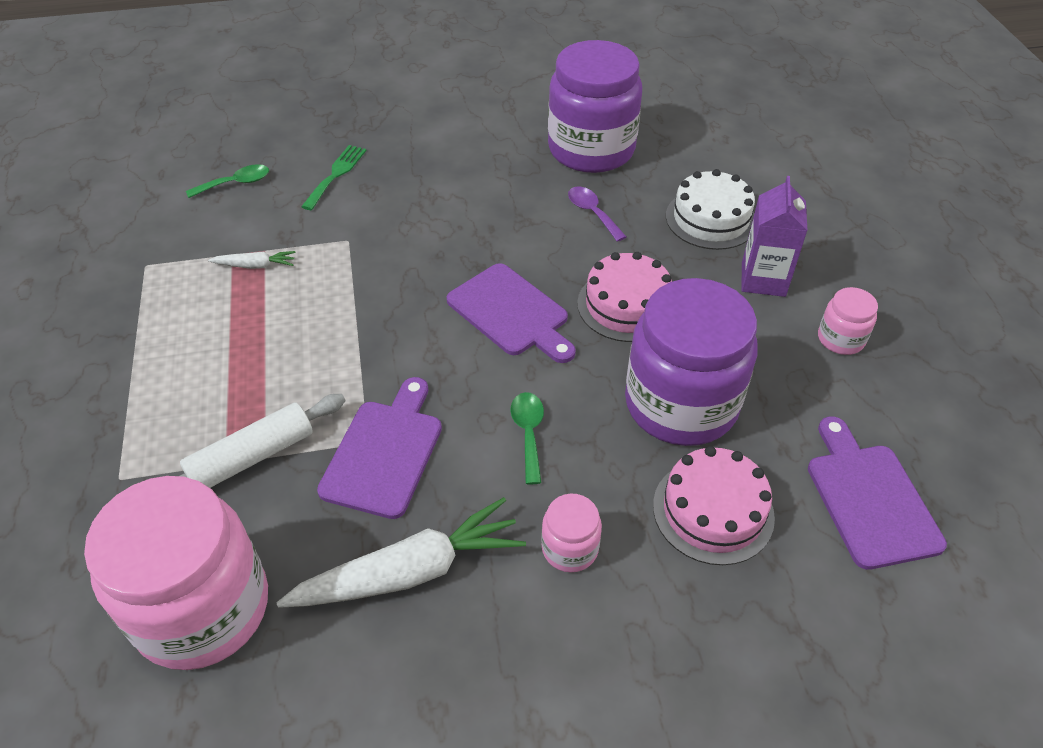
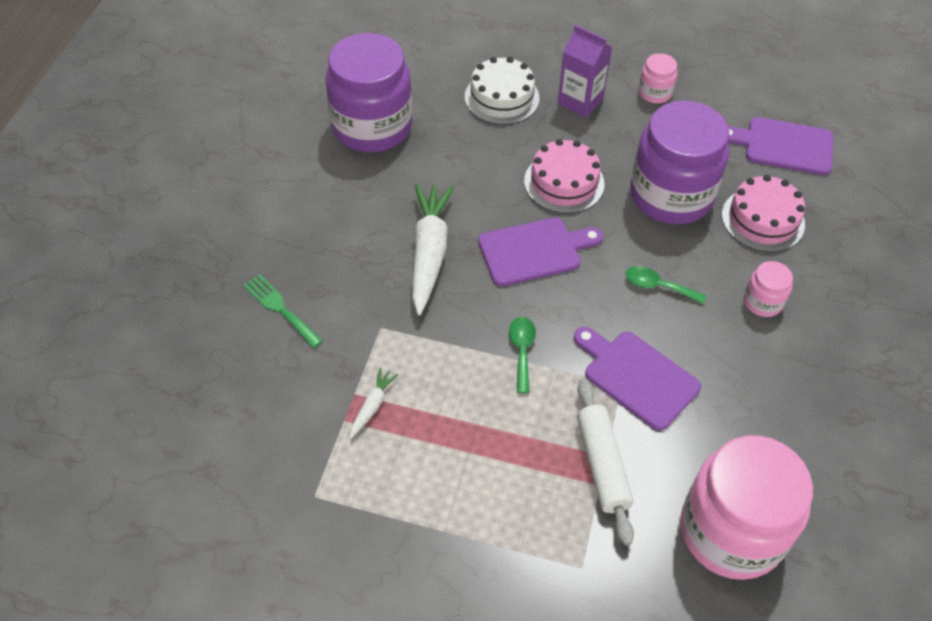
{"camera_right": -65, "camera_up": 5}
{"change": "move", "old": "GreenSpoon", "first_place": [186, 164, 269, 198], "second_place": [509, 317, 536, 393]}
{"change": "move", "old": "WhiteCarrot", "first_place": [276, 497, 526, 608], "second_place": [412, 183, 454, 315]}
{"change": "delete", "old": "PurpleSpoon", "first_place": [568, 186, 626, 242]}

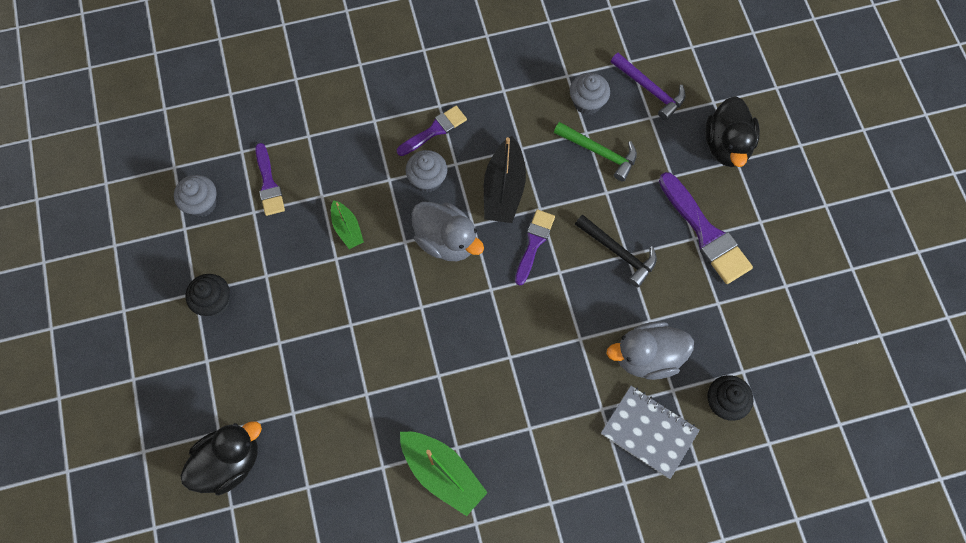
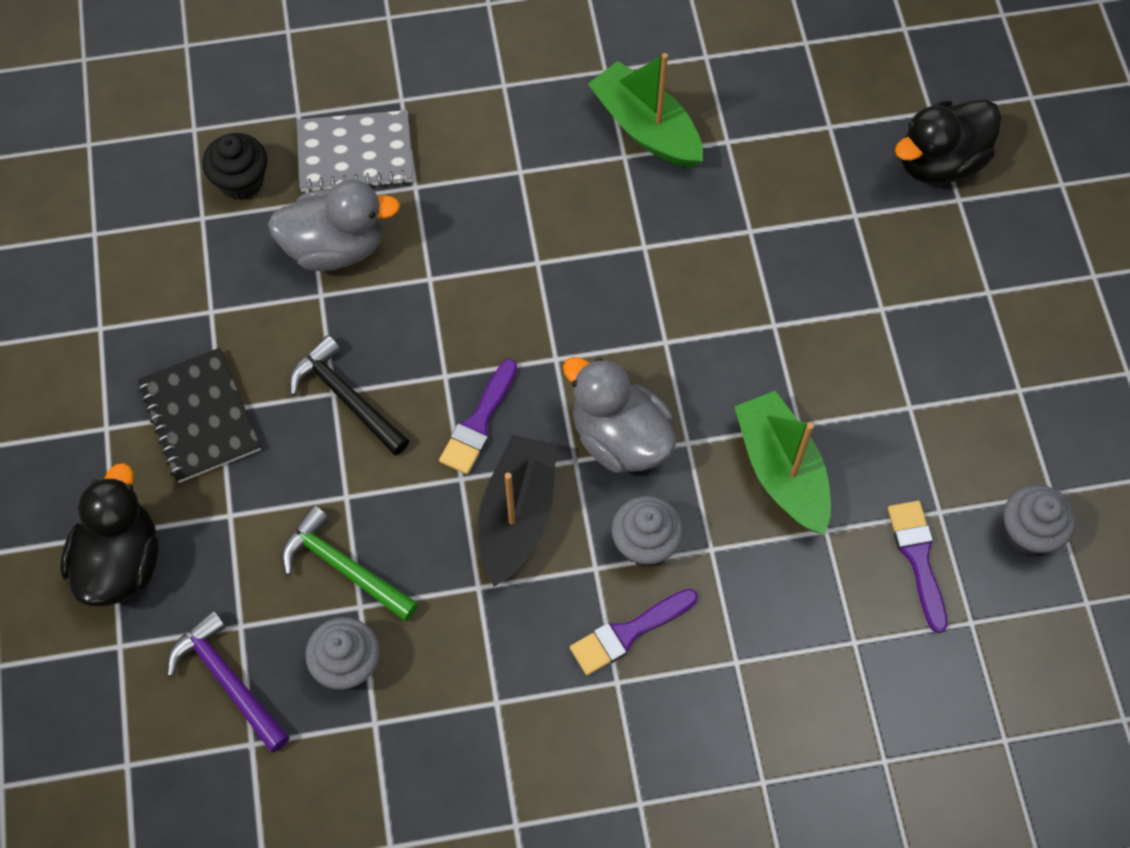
{"camera_right": -175, "camera_up": -5}
{"change": "delete", "old": "BlackCupcake", "first_place": [186, 274, 230, 316]}
{"change": "resize", "old": "GreenBoat", "first_place": [331, 200, 364, 249], "second_place": [734, 391, 831, 535], "factor": 1.73}
{"change": "rotate", "old": "GreyNotebook", "first_place": [601, 386, 700, 479], "second_place": [297, 110, 413, 192], "degrees": -45}
{"change": "replace", "old": "PurpleBrush", "new": "BlackNotebook", "first_place": [659, 172, 753, 284], "second_place": [138, 348, 261, 483]}

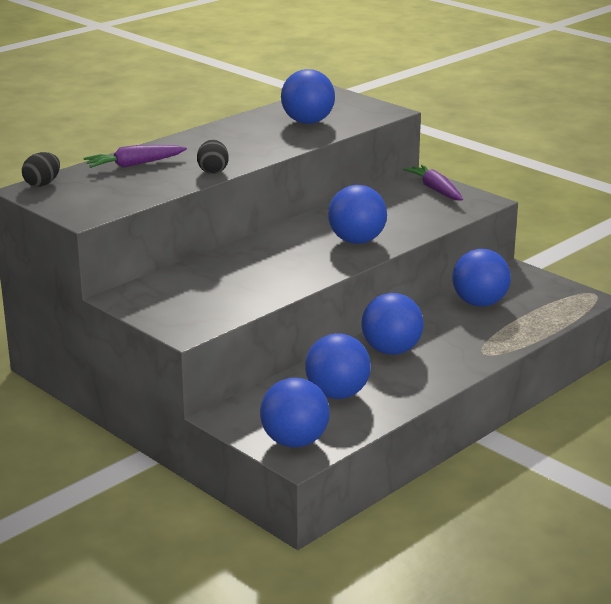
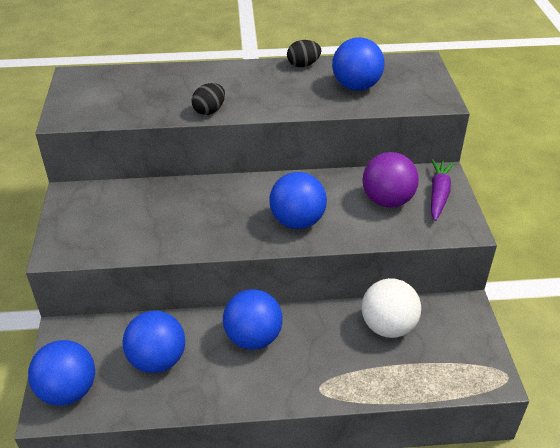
{"camera_right": 40, "camera_up": 15}
{"change": "move", "old": "BlackEgg", "first_place": [22, 152, 60, 187], "second_place": [287, 40, 321, 67]}
{"change": "delete", "old": "PurpleCarrot", "first_place": [83, 145, 187, 168]}
{"change": "recolor", "old": "BlueBall", "new": "WhiteBall", "first_place": [452, 249, 511, 307], "second_place": [362, 278, 421, 338]}
{"change": "insert", "new": "PurpleBall", "second_place": [363, 152, 419, 208]}

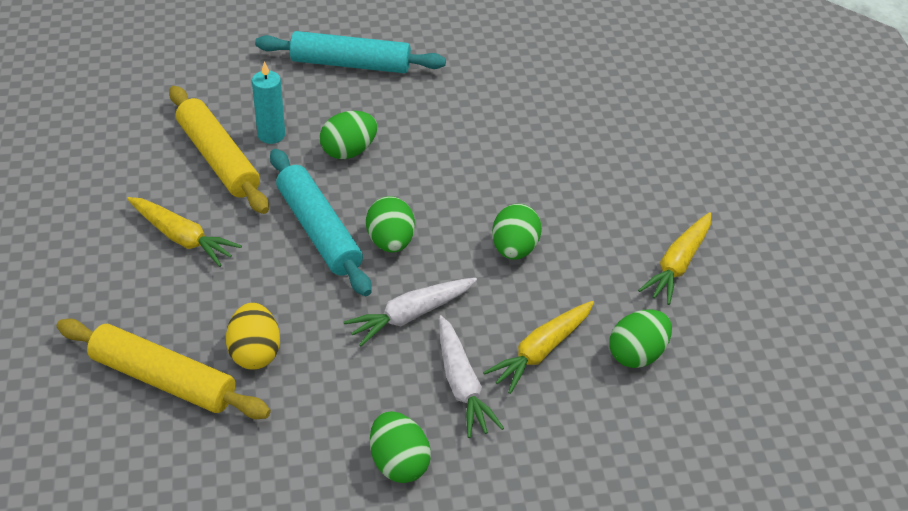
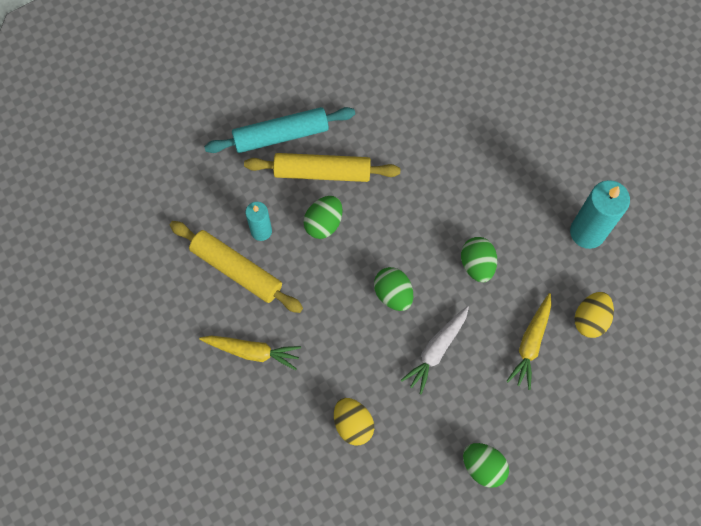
{"camera_right": -20, "camera_up": 25}
{"change": "move", "old": "YellowRollingPin", "first_place": [57, 319, 271, 419], "second_place": [244, 153, 400, 182]}
{"change": "delete", "old": "TurquoiseRollingPin", "first_place": [270, 149, 372, 296]}
{"change": "delete", "old": "WhiteCarrot", "first_place": [439, 315, 504, 438]}
{"change": "recolor", "old": "GreenEgg", "new": "YellowEgg", "first_place": [609, 310, 672, 368], "second_place": [574, 292, 614, 338]}
{"change": "replace", "old": "YellowCarrot", "new": "TurquoiseCandle", "first_place": [638, 212, 711, 305], "second_place": [570, 180, 630, 249]}

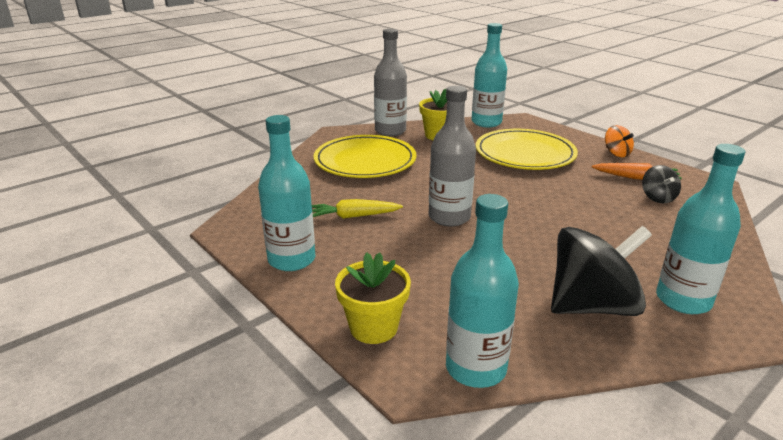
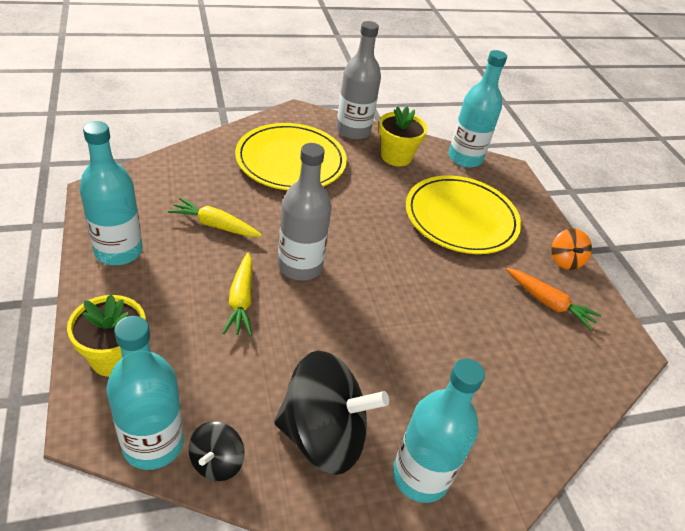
{"camera_right": 20, "camera_up": 15}
{"change": "move", "old": "BlackSpinningTop", "first_place": [642, 165, 681, 203], "second_place": [189, 421, 245, 481]}
{"change": "insert", "new": "YellowCarrot", "second_place": [222, 252, 252, 336]}

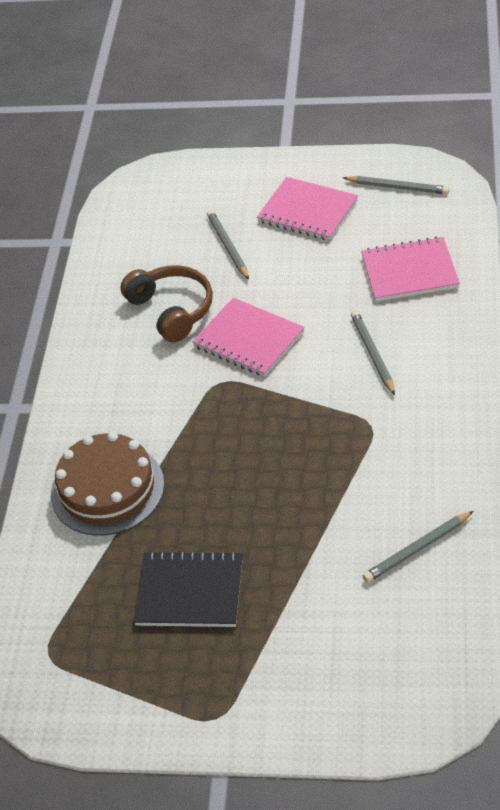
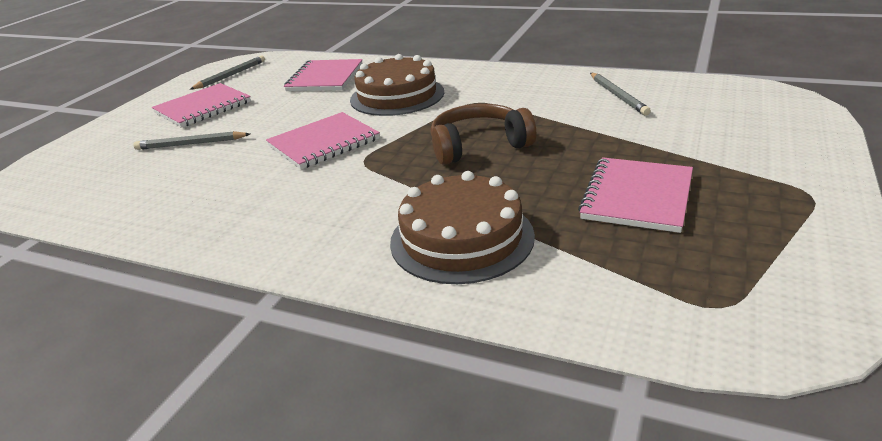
{"camera_right": -75, "camera_up": -15}
{"change": "move", "old": "BrownHeadphones", "first_place": [120, 265, 213, 342], "second_place": [431, 104, 536, 165]}
{"change": "recolor", "old": "BlackNotebook", "new": "PinkNotebook", "first_place": [133, 551, 243, 627], "second_place": [578, 157, 693, 233]}
{"change": "replace", "old": "GreyPencil", "new": "BrownCake", "first_place": [351, 310, 395, 395], "second_place": [350, 54, 444, 116]}

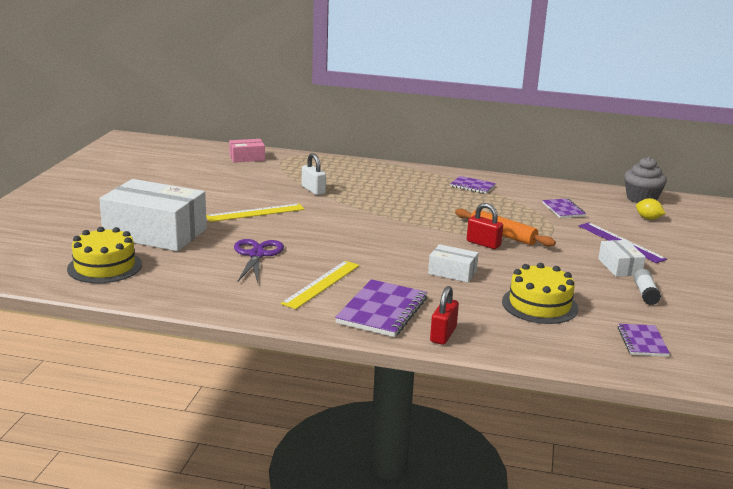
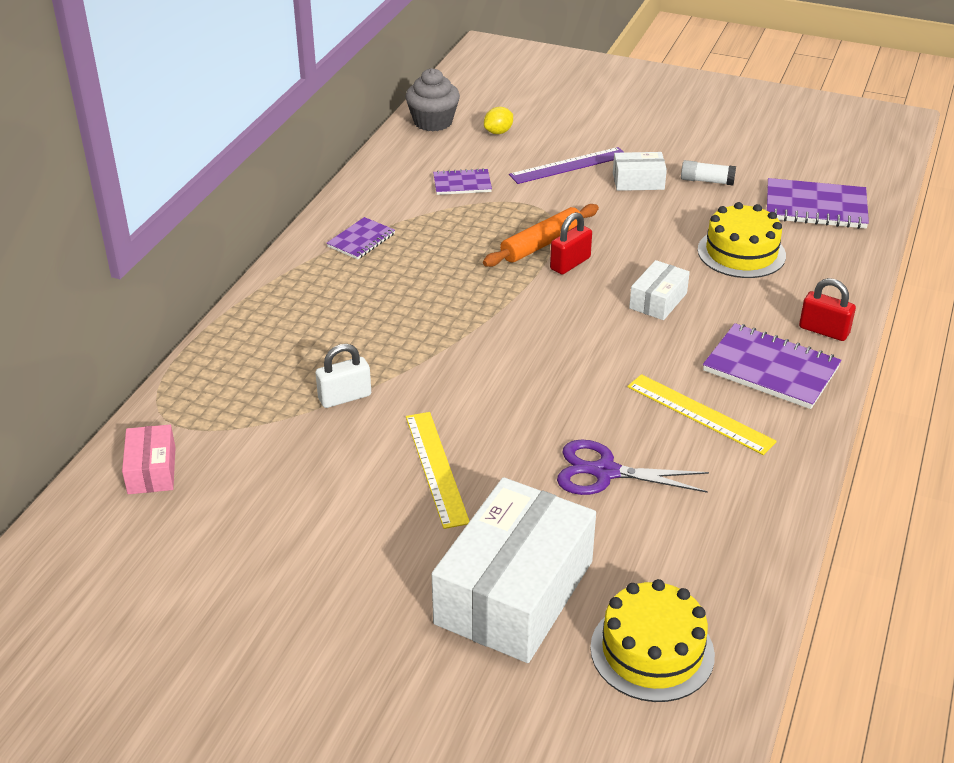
{"camera_right": -80, "camera_up": 15}
{"change": "resize", "old": "PurpleNotebook", "first_place": [618, 324, 670, 357], "second_place": [767, 178, 869, 229], "factor": 1.73}

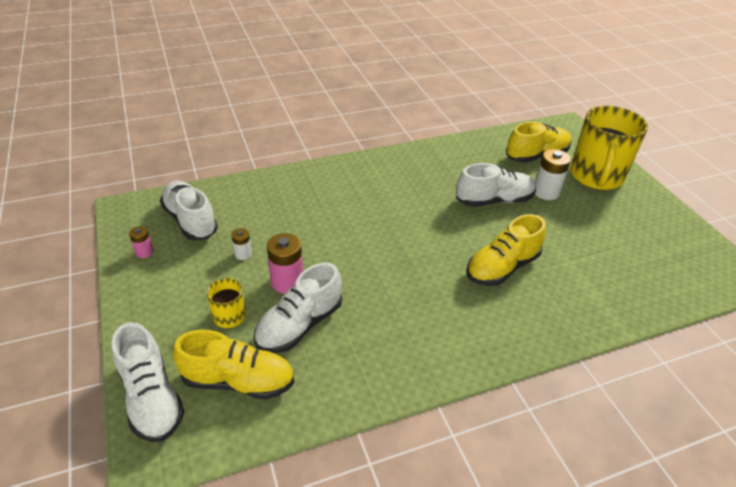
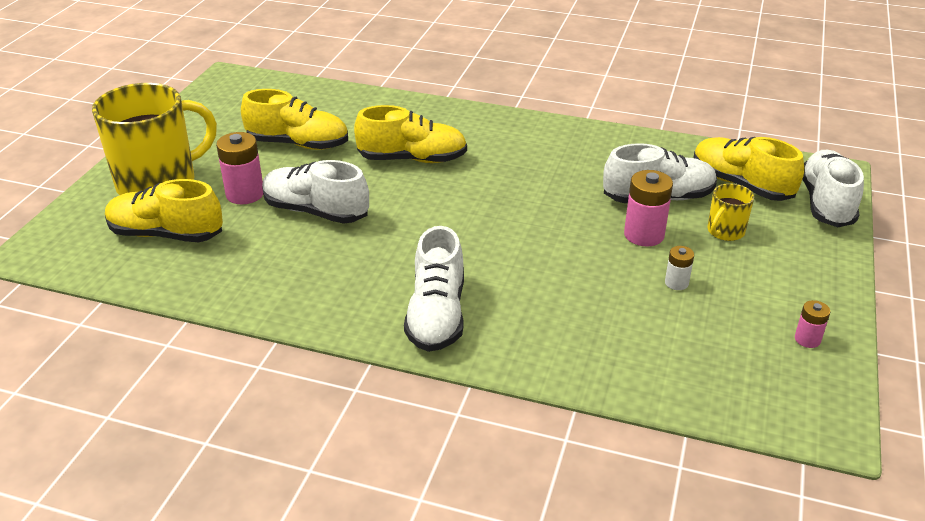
{"camera_right": -140, "camera_up": -5}
{"change": "move", "old": "WhiteShoe", "first_place": [160, 181, 218, 240], "second_place": [404, 226, 464, 352]}
{"change": "recolor", "old": "WhiteBattery", "new": "PinkBattery", "first_place": [535, 149, 571, 200], "second_place": [216, 132, 263, 204]}
{"change": "insert", "new": "YellowShoe", "second_place": [241, 89, 348, 150]}

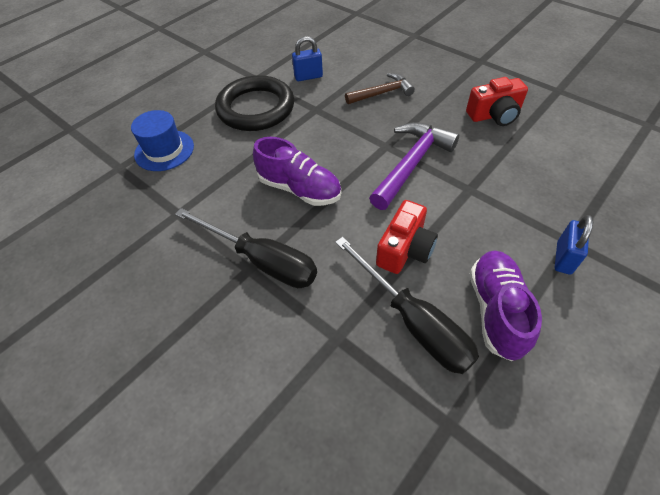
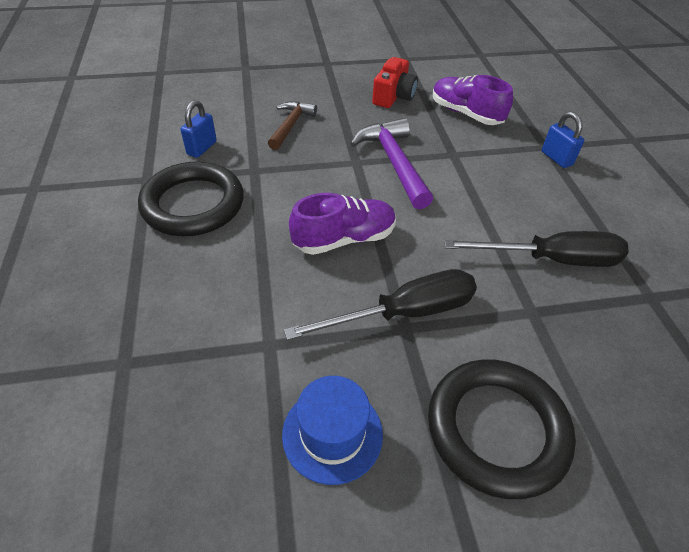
{"camera_right": -55, "camera_up": -5}
{"change": "move", "old": "BlueHat", "first_place": [131, 110, 194, 171], "second_place": [282, 376, 383, 485]}
{"change": "delete", "old": "RedCamera", "first_place": [376, 200, 438, 274]}
{"change": "move", "old": "PurpleShoe", "first_place": [470, 250, 542, 361], "second_place": [433, 75, 513, 125]}
{"change": "insert", "new": "BlackRing", "second_place": [428, 359, 576, 499]}

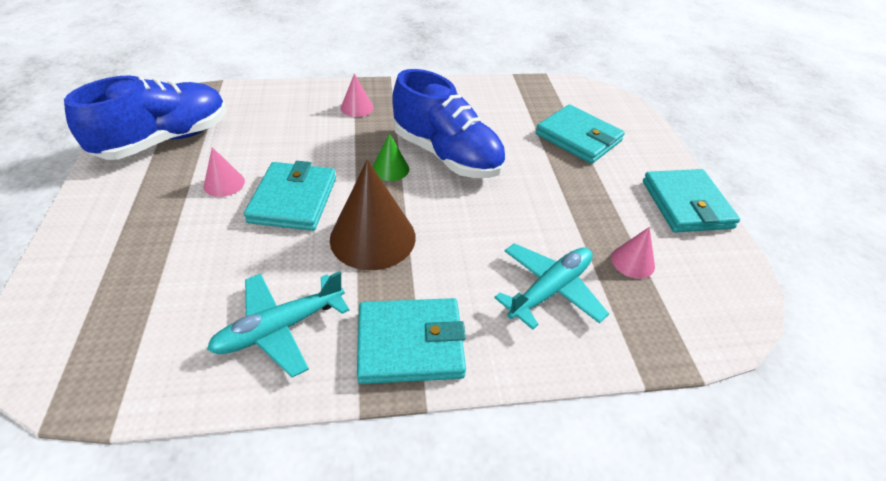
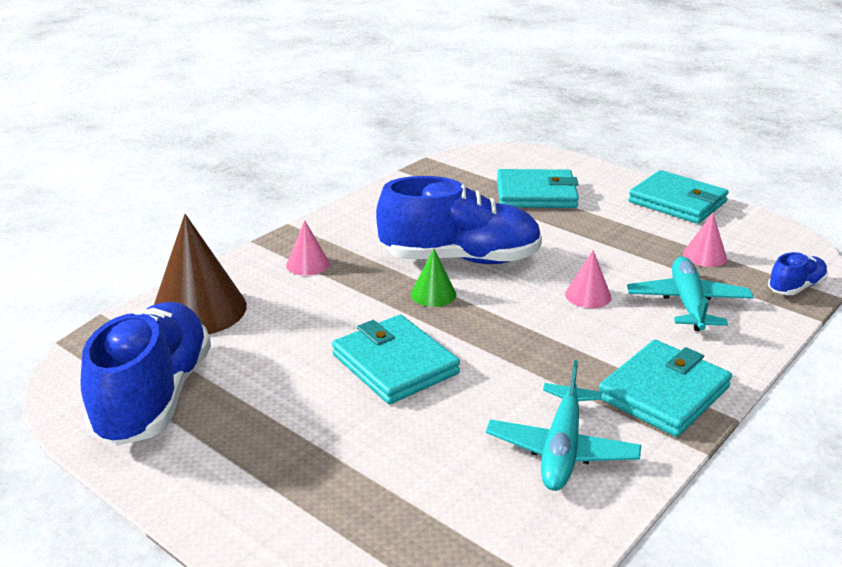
{"camera_right": -40, "camera_up": -15}
{"change": "move", "old": "PinkCone", "first_place": [204, 147, 245, 197], "second_place": [565, 250, 611, 308]}
{"change": "move", "old": "BrownCone", "first_place": [330, 159, 416, 270], "second_place": [154, 214, 247, 334]}
{"change": "insert", "new": "BlueShoe", "second_place": [768, 252, 828, 295]}

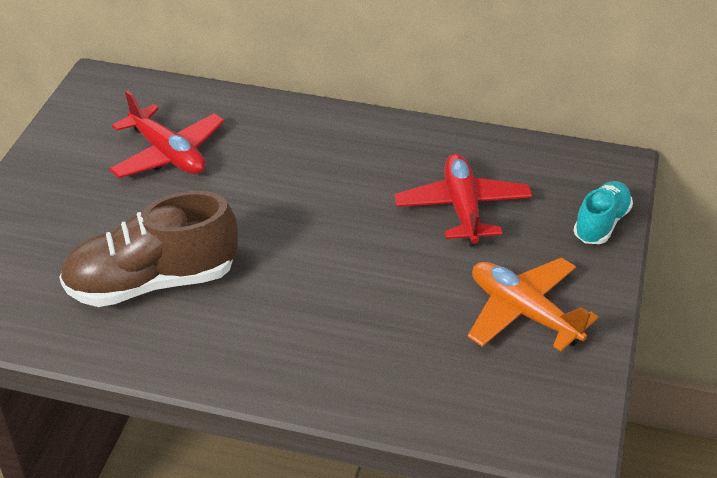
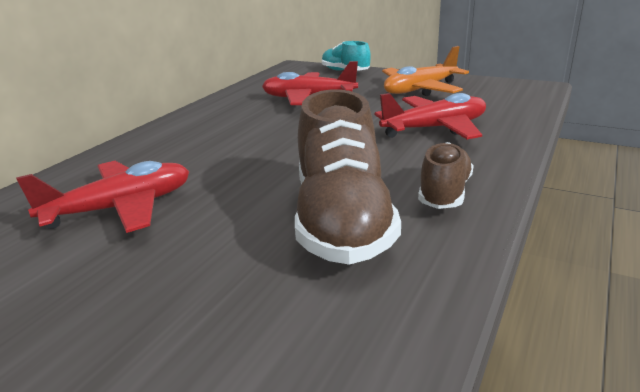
{"camera_right": -75, "camera_up": -15}
{"change": "insert", "new": "RedPlane", "second_place": [375, 93, 486, 139]}
{"change": "insert", "new": "BrownShoe", "second_place": [418, 142, 474, 209]}

